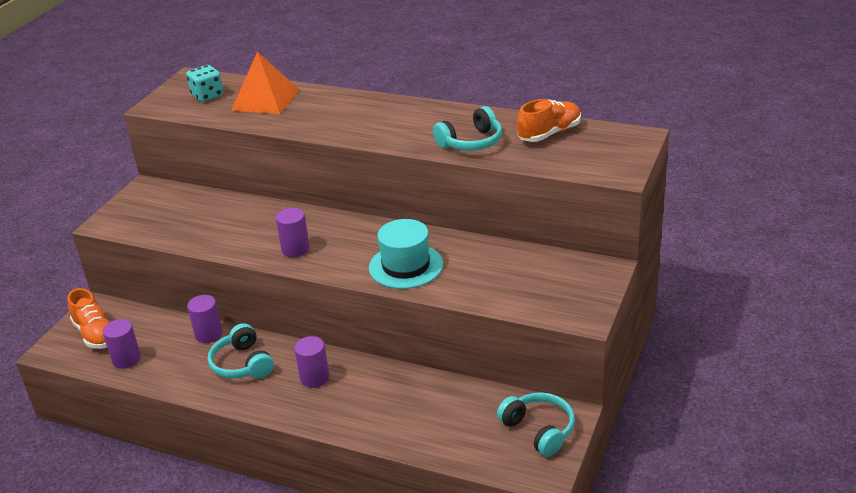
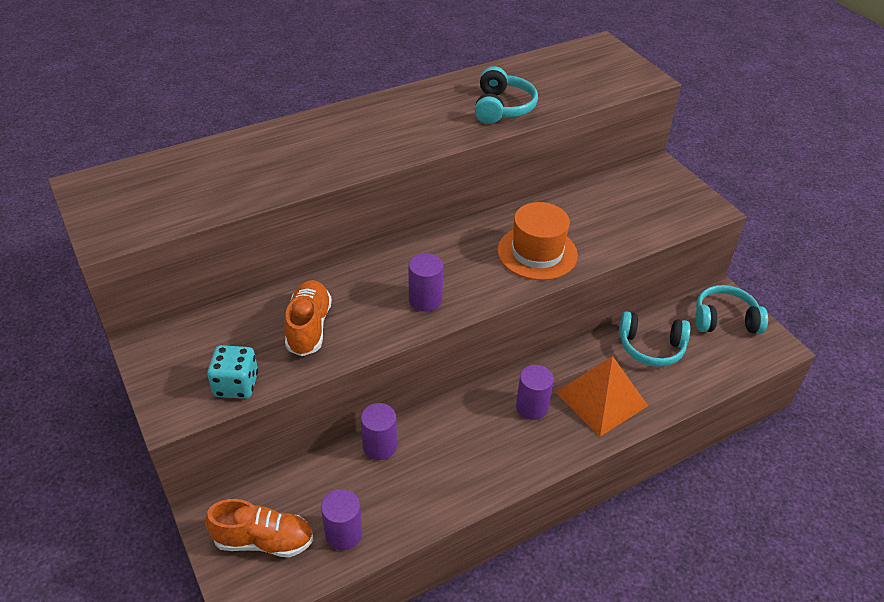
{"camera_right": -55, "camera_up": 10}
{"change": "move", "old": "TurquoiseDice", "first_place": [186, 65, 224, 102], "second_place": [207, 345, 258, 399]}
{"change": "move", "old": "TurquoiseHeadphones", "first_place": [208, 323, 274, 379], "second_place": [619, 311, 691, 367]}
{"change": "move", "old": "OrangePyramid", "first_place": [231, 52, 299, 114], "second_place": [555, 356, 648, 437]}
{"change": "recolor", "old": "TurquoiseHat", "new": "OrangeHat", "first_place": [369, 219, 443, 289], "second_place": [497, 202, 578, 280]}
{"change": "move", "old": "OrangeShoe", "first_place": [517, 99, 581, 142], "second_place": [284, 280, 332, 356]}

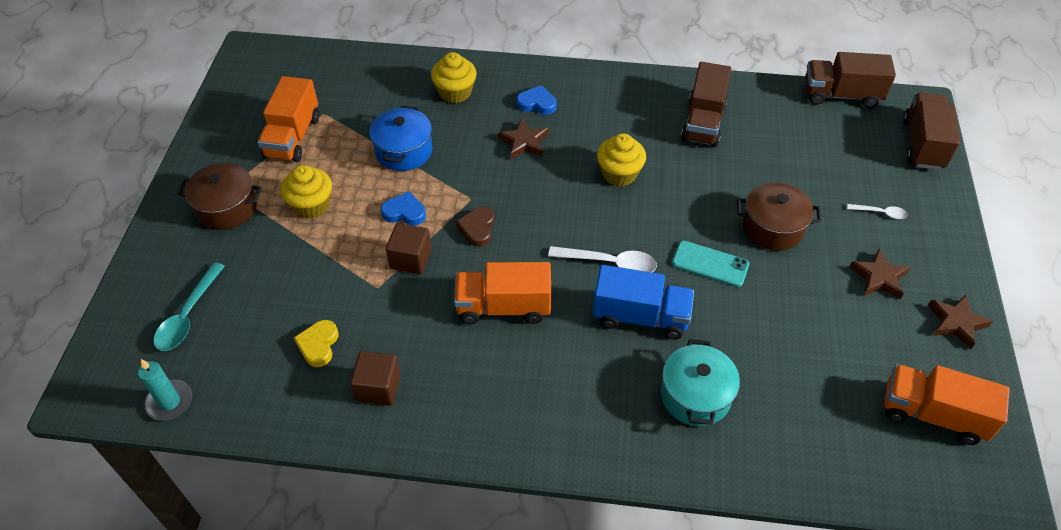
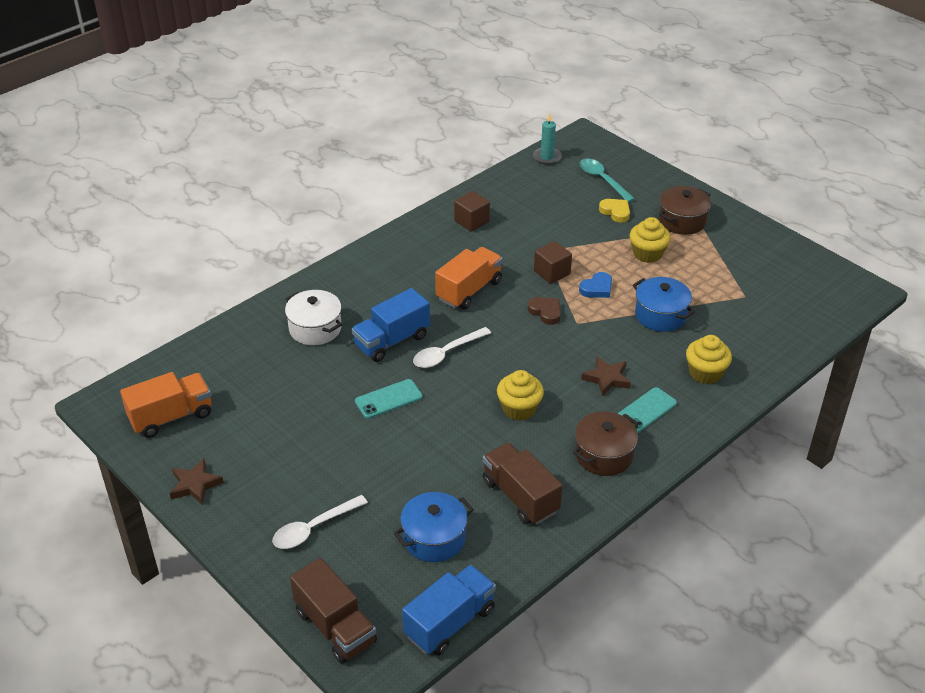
{"camera_right": 130, "camera_up": -10}
{"change": "delete", "old": "OrangeTruck", "first_place": [258, 76, 319, 162]}
{"change": "move", "old": "YellowHeart", "first_place": [294, 320, 339, 367], "second_place": [599, 199, 630, 223]}
{"change": "replace", "old": "BlueHeart", "new": "TurquoisePhone", "first_place": [517, 85, 557, 115], "second_place": [617, 388, 677, 433]}
{"change": "recolor", "old": "TurquoisePot", "new": "WhitePot", "first_place": [661, 339, 740, 426], "second_place": [285, 290, 342, 345]}
{"change": "move", "old": "BrownPot", "first_place": [737, 182, 821, 251], "second_place": [573, 411, 638, 476]}
{"change": "recolor", "old": "BrownTruck", "new": "BlueTruck", "first_place": [805, 52, 896, 108], "second_place": [402, 565, 496, 656]}
{"change": "resize", "old": "WhiteSpoon", "first_place": [847, 204, 908, 219], "second_place": [272, 495, 368, 549], "factor": 1.79}
{"change": "delete", "old": "BrownStar", "first_place": [849, 249, 911, 299]}
{"change": "insert", "new": "BluePot", "second_place": [394, 492, 474, 562]}

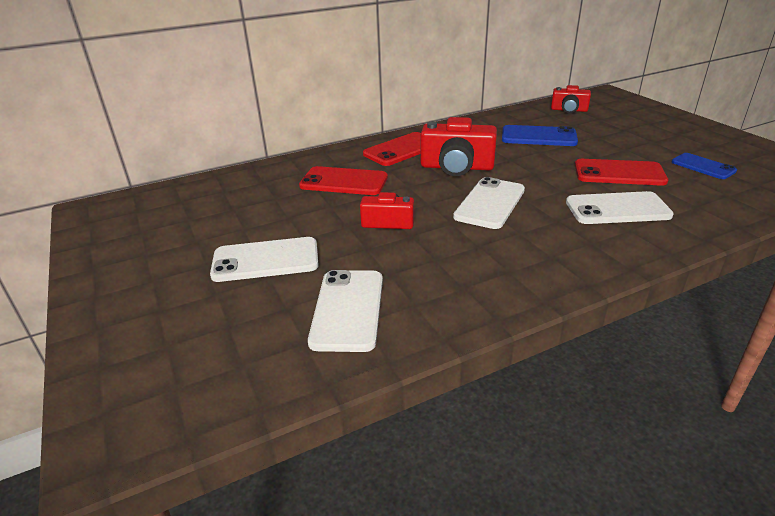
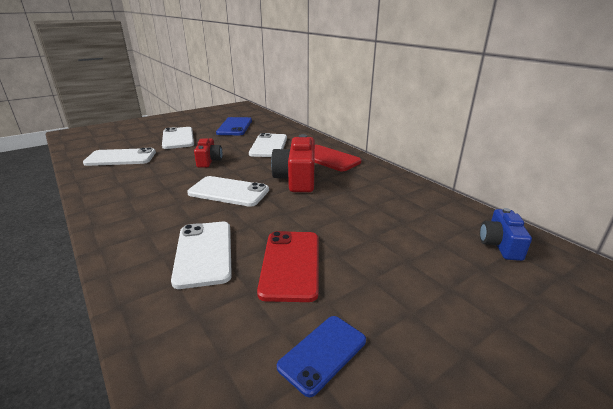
{"camera_right": 80, "camera_up": -5}
{"change": "recolor", "old": "RedPhone", "new": "WhitePhone", "first_place": [299, 166, 388, 195], "second_place": [249, 133, 287, 157]}
{"change": "move", "old": "BluePhone", "first_place": [502, 125, 578, 146], "second_place": [216, 117, 252, 135]}
{"change": "recolor", "old": "RedCamera", "new": "BlueCamera", "first_place": [551, 85, 591, 113], "second_place": [480, 208, 532, 261]}

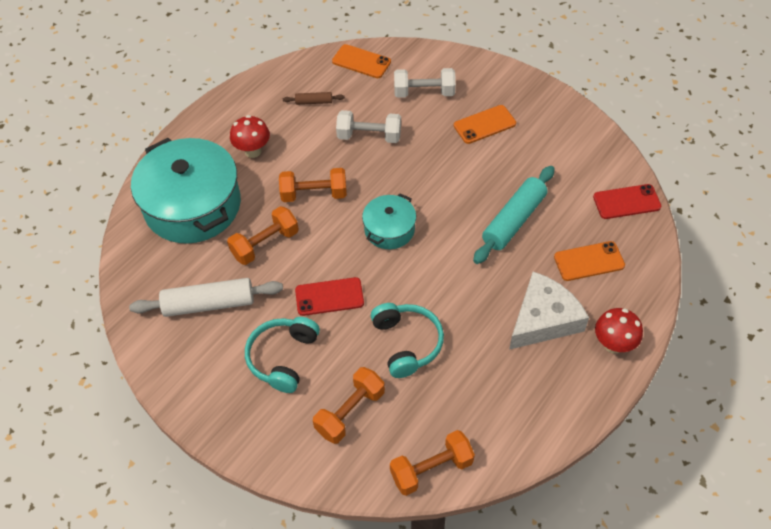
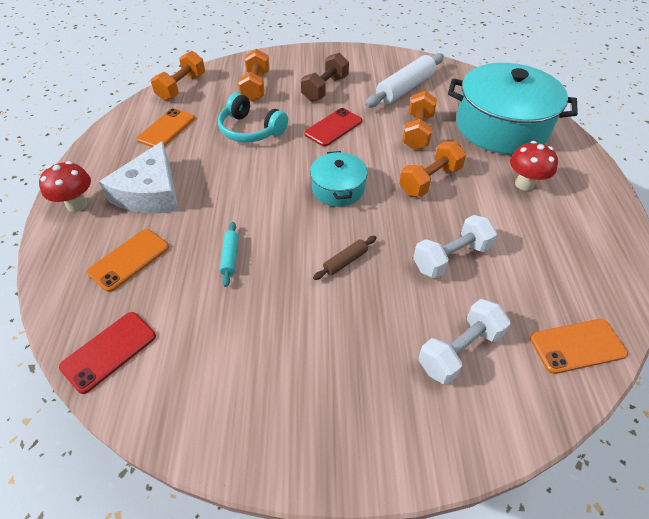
{"camera_right": 140, "camera_up": -5}
{"change": "replace", "old": "TurquoiseHeadphones", "new": "BrownDumbbell", "first_place": [245, 317, 320, 393], "second_place": [301, 53, 349, 102]}
{"change": "move", "old": "BrownRollingPin", "first_place": [283, 92, 345, 105], "second_place": [313, 236, 377, 280]}
{"change": "move", "old": "OrangePhone", "first_place": [454, 105, 516, 144], "second_place": [137, 108, 195, 147]}
{"change": "resize", "old": "TurquoiseRollingPin", "first_place": [473, 166, 555, 264], "second_place": [220, 222, 239, 287], "factor": 0.48}

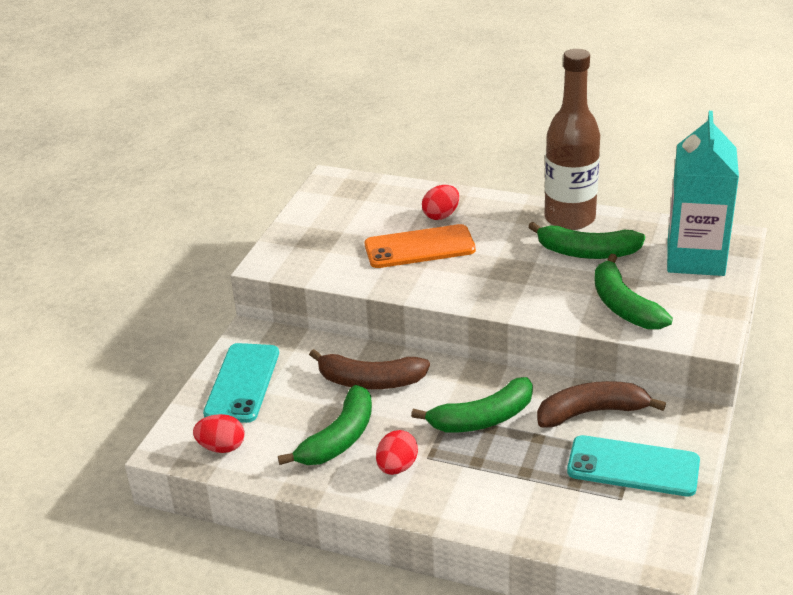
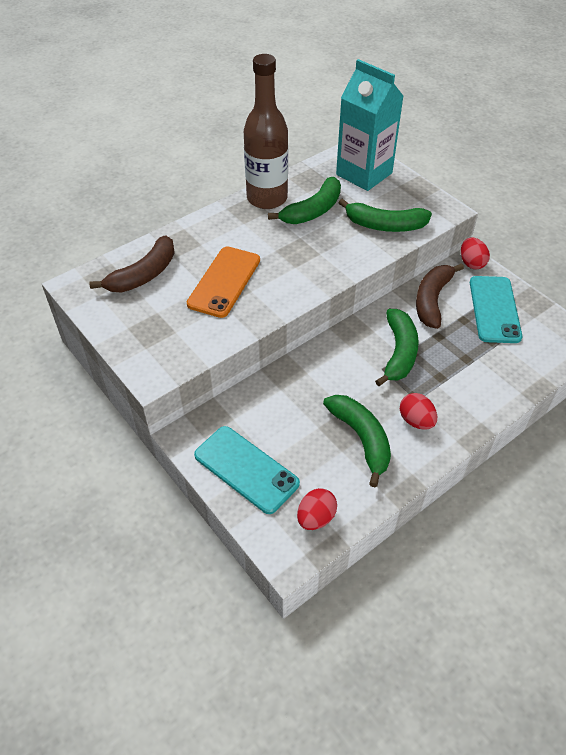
{"camera_right": -60, "camera_up": 15}
{"change": "move", "old": "BrownBanana", "first_place": [309, 349, 430, 389], "second_place": [89, 235, 175, 293]}
{"change": "move", "old": "RedEgg", "first_place": [422, 185, 459, 220], "second_place": [461, 238, 490, 269]}
{"change": "rotate", "old": "TurquoisePhone", "first_place": [567, 435, 700, 496], "second_place": [470, 276, 522, 343], "degrees": -45}

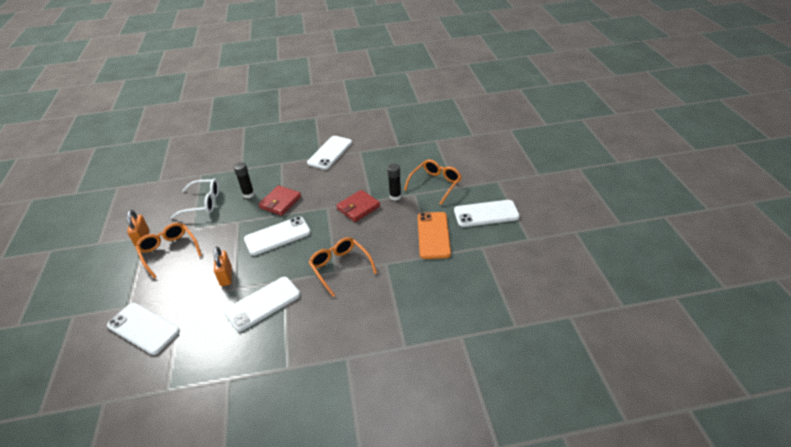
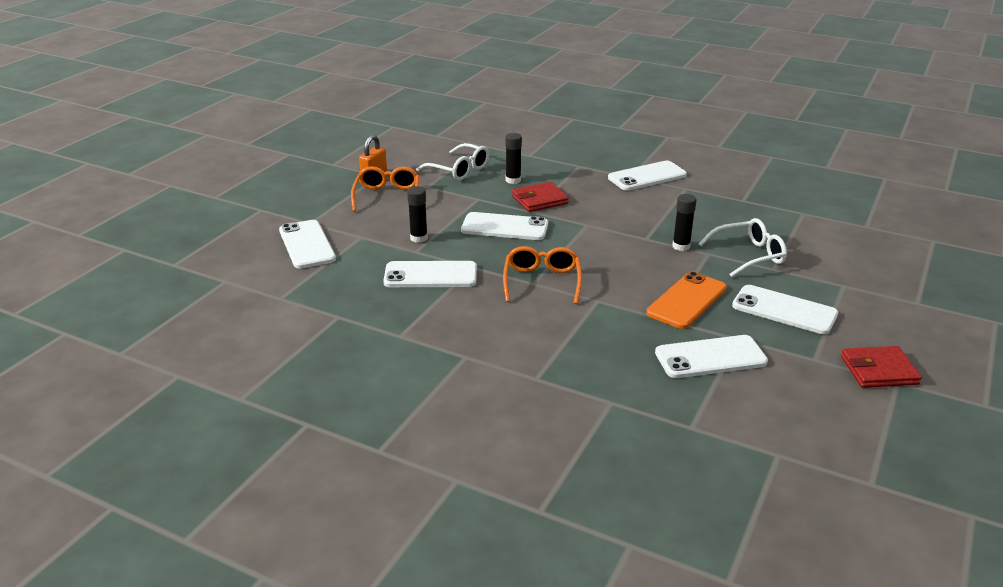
{"camera_right": 35, "camera_up": -10}
{"change": "replace", "old": "OrangePadlock", "new": "BlackGlueStick", "first_place": [214, 246, 232, 286], "second_place": [407, 186, 428, 243]}
{"change": "move", "old": "RedWallet", "first_place": [336, 190, 380, 222], "second_place": [841, 346, 922, 388]}
{"change": "recolor", "old": "OrangeGlasses", "new": "WhiteGlasses", "first_place": [404, 159, 462, 205], "second_place": [699, 218, 787, 277]}
{"change": "insert", "new": "WhitePhone", "second_place": [655, 335, 768, 378]}

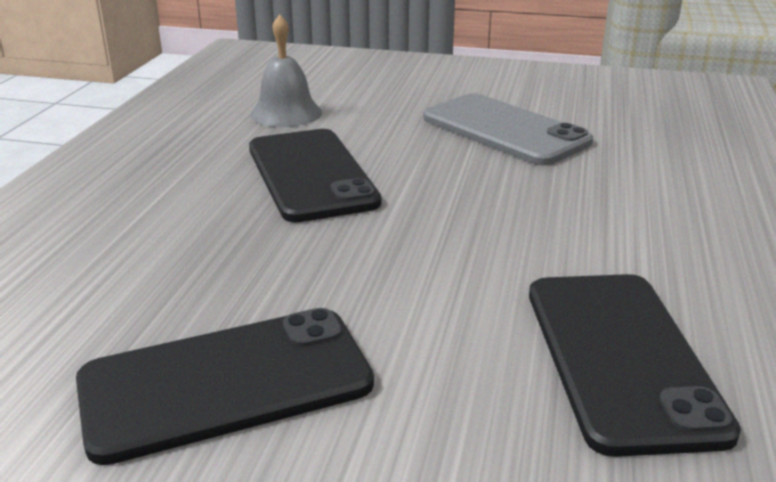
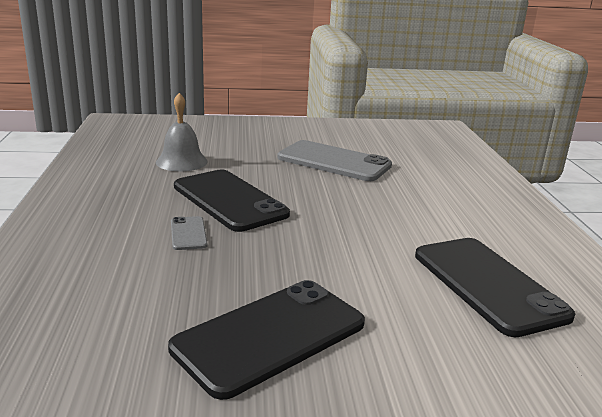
{"camera_right": -20, "camera_up": -5}
{"change": "insert", "new": "GreyPhone", "second_place": [171, 216, 208, 250]}

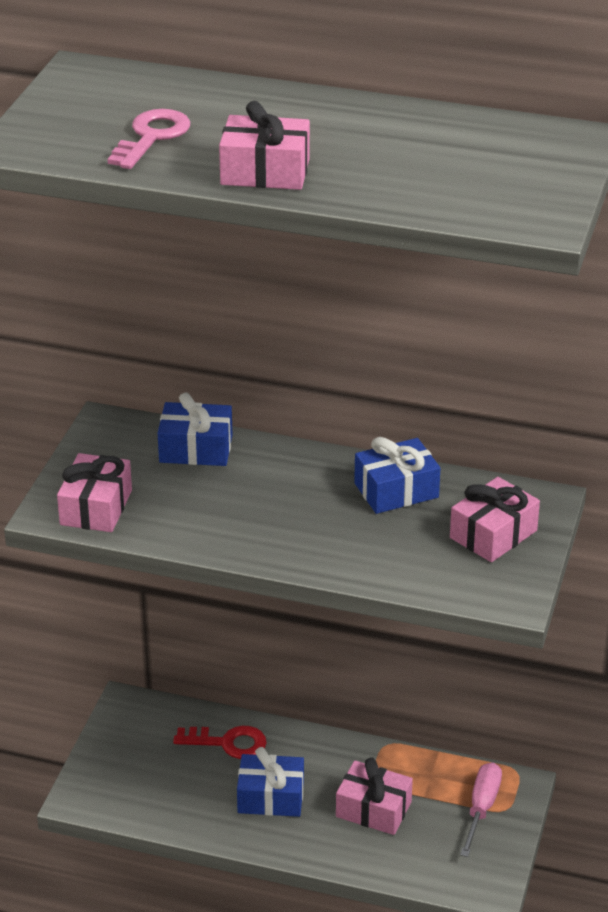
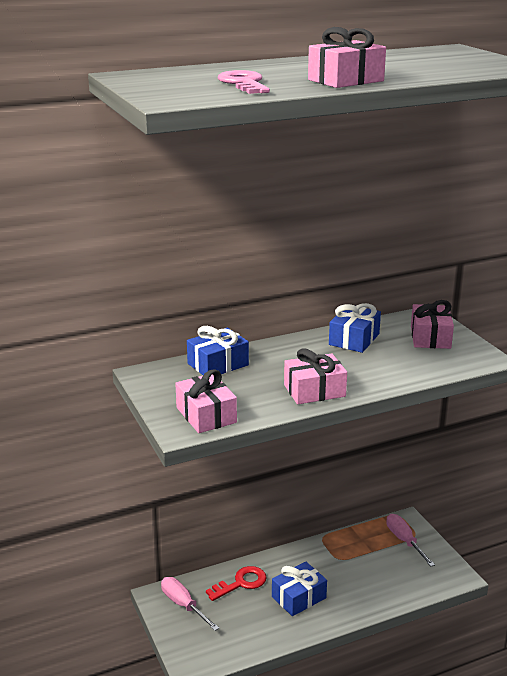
{"camera_right": -40, "camera_up": -10}
{"change": "move", "old": "PinkGift", "first_place": [336, 757, 413, 835], "second_place": [284, 348, 347, 404]}
{"change": "insert", "new": "PinkScrewdriver", "second_place": [161, 577, 219, 631]}

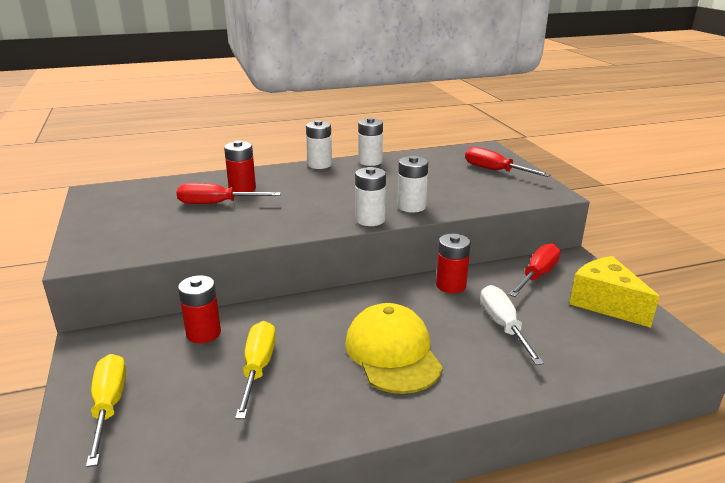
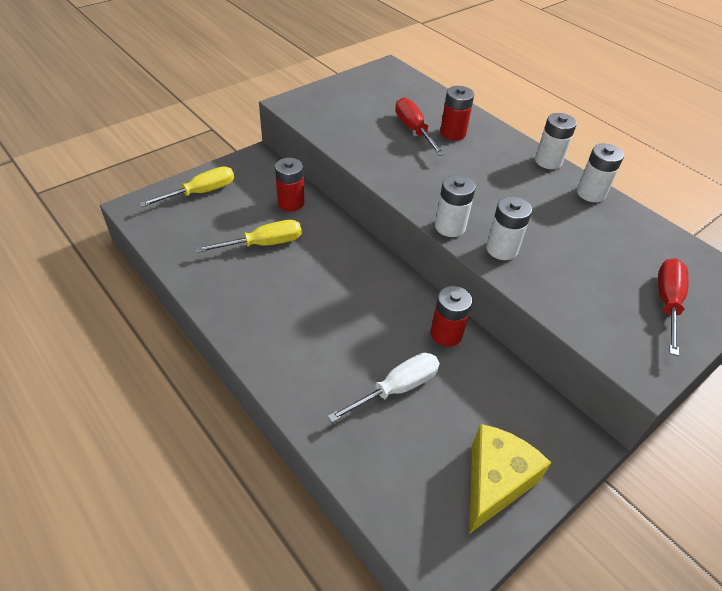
{"camera_right": 65, "camera_up": 20}
{"change": "delete", "old": "YellowCap", "first_place": [345, 303, 443, 394]}
{"change": "delete", "old": "RedScrewdriver", "first_place": [508, 243, 561, 297]}

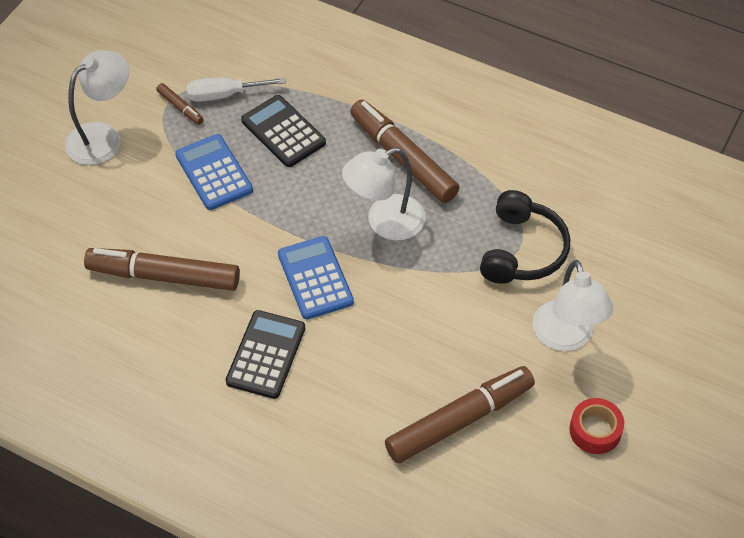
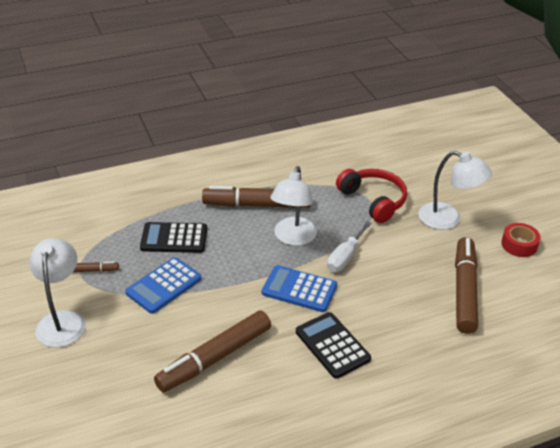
{"camera_right": -50, "camera_up": -15}
{"change": "rotate", "old": "BlueCalculator", "first_place": [175, 134, 253, 210], "second_place": [125, 257, 201, 314], "degrees": -60}
{"change": "move", "old": "WhiteScrewdriver", "first_place": [187, 77, 286, 102], "second_place": [327, 221, 372, 272]}
{"change": "recolor", "old": "BlackHeadphones", "new": "RedHeadphones", "first_place": [480, 190, 570, 284], "second_place": [336, 169, 407, 223]}

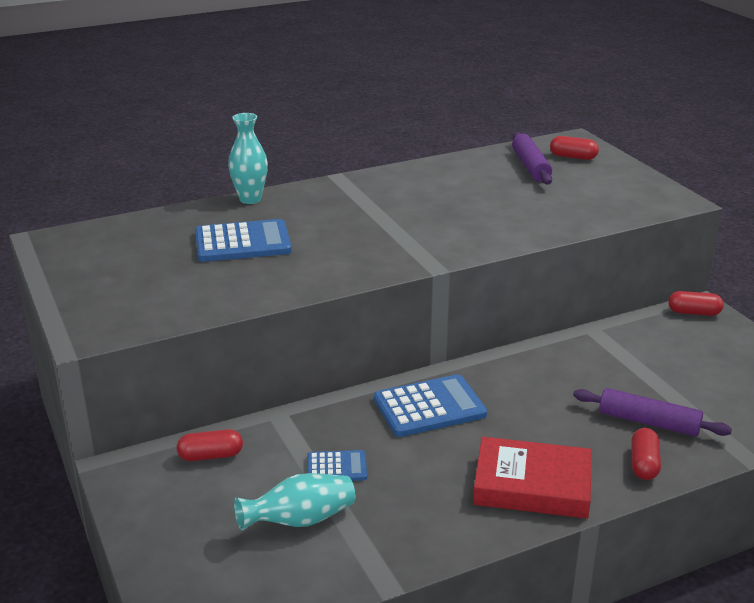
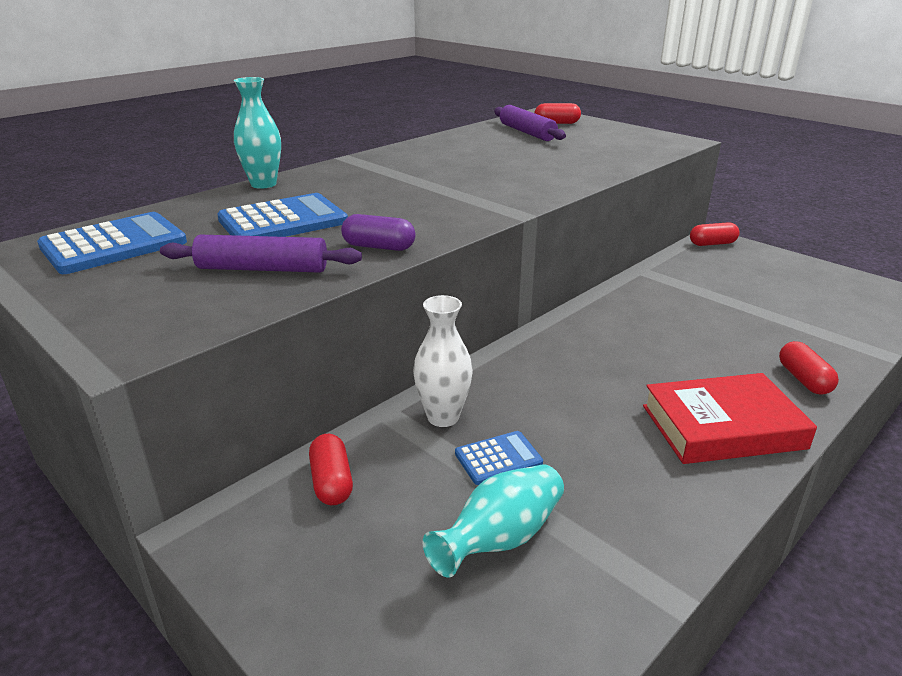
{"camera_right": -20, "camera_up": 0}
{"change": "rotate", "old": "RedCapsule", "first_place": [177, 429, 243, 461], "second_place": [309, 434, 353, 505], "degrees": -75}
{"change": "move", "old": "BlueCalculator", "first_place": [374, 374, 487, 437], "second_place": [37, 212, 187, 274]}
{"change": "move", "old": "PurpleRollingPin", "first_place": [573, 388, 732, 437], "second_place": [160, 235, 362, 273]}
{"change": "insert", "new": "PurpleCapsule", "second_place": [341, 214, 416, 251]}
{"change": "insert", "new": "WhiteVase", "second_place": [413, 295, 473, 427]}

